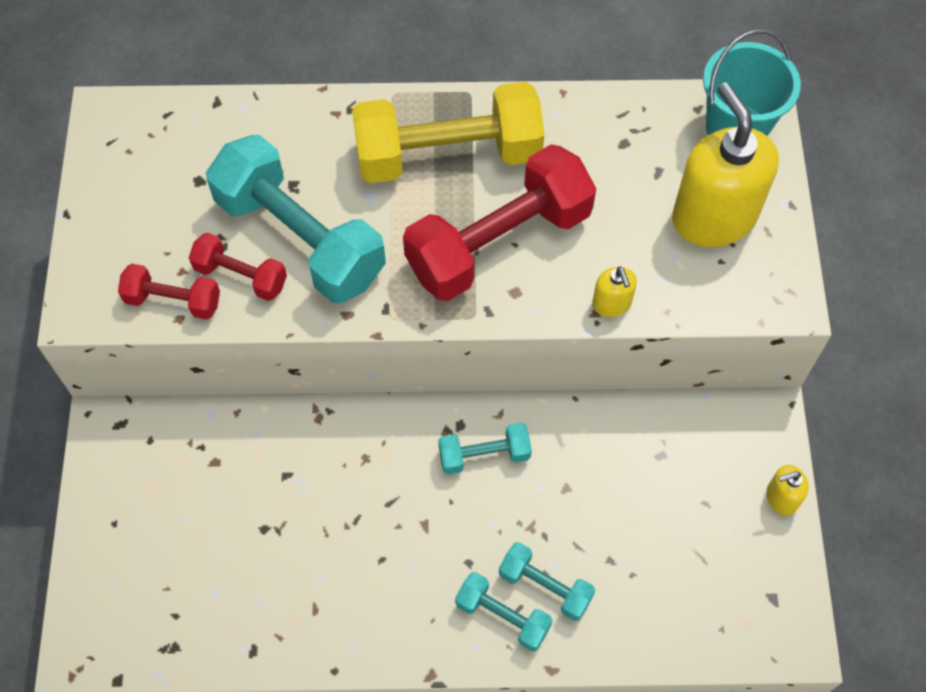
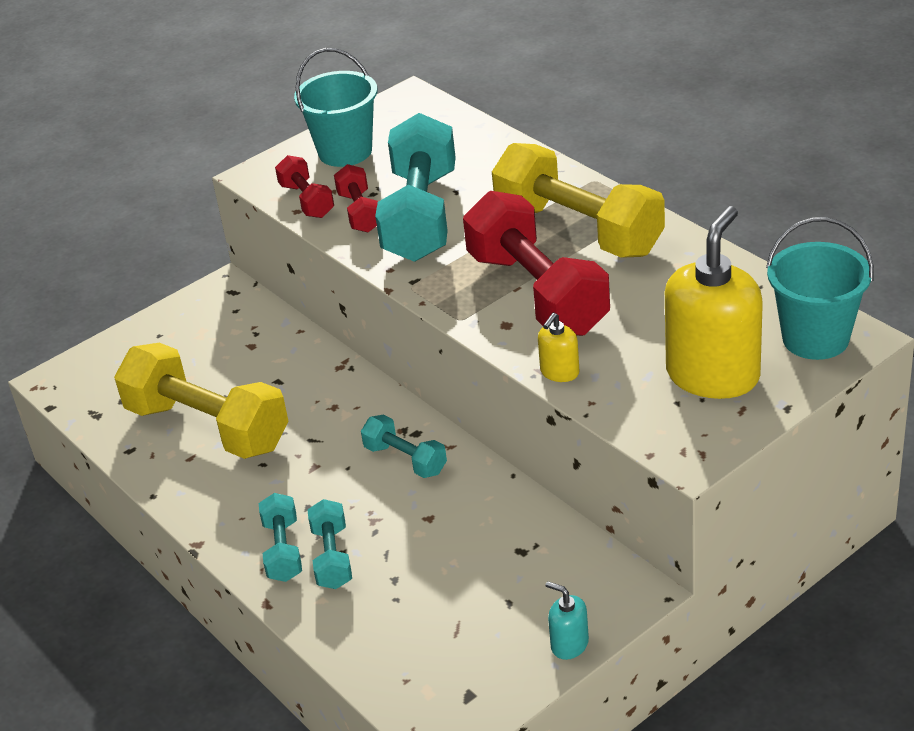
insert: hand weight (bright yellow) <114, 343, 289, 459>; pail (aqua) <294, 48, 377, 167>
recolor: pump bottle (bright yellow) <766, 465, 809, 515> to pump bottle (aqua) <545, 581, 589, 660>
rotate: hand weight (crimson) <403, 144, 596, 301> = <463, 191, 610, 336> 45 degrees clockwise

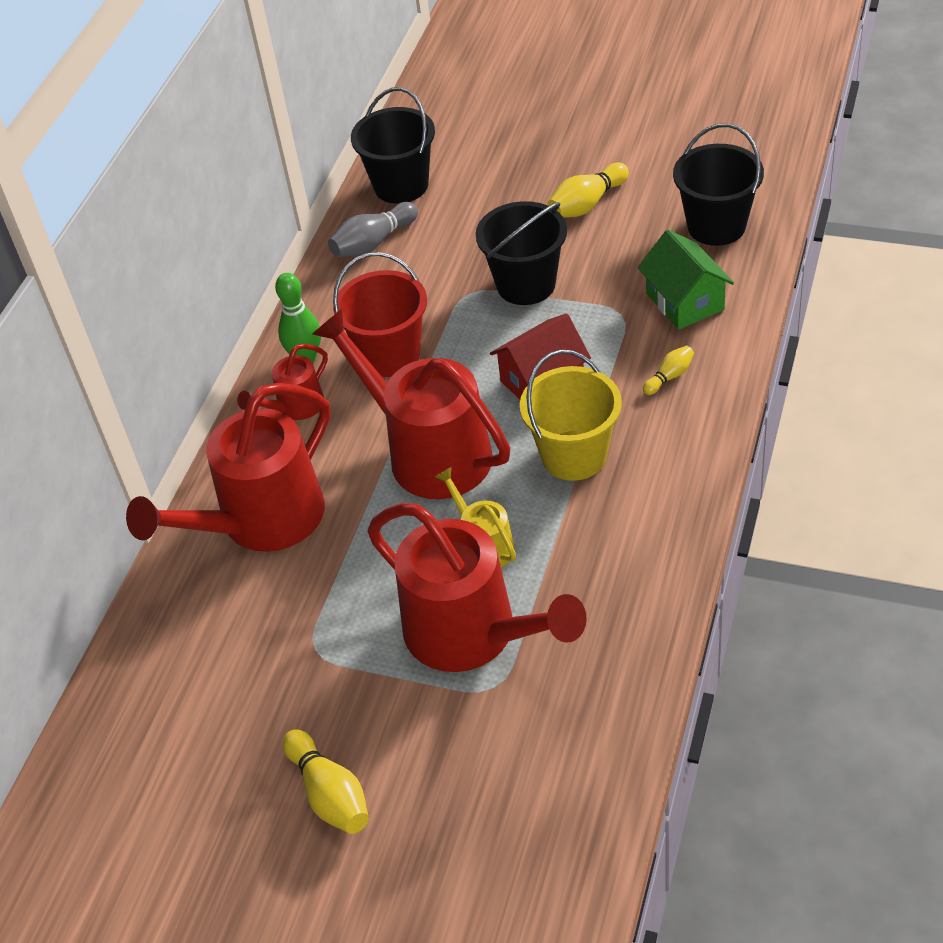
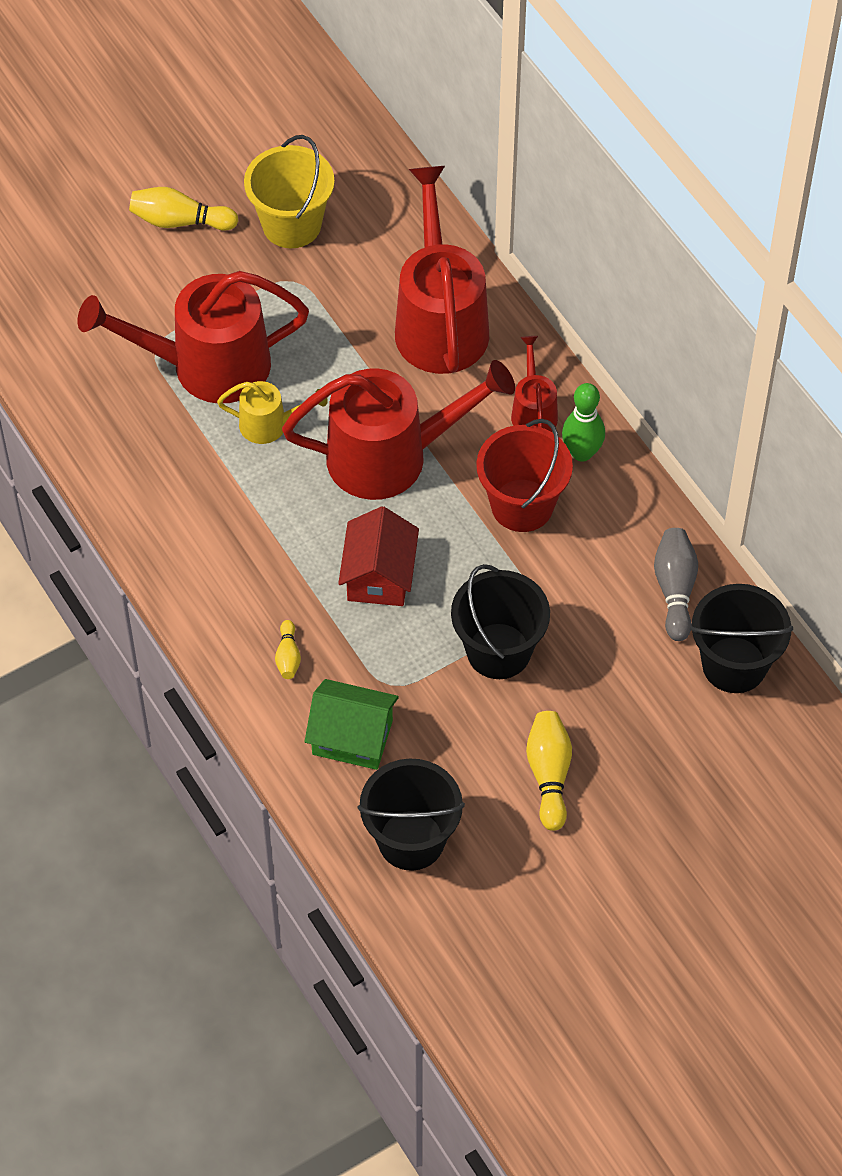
move: pail (bright yellow) <520, 350, 622, 481> to <244, 135, 335, 248>

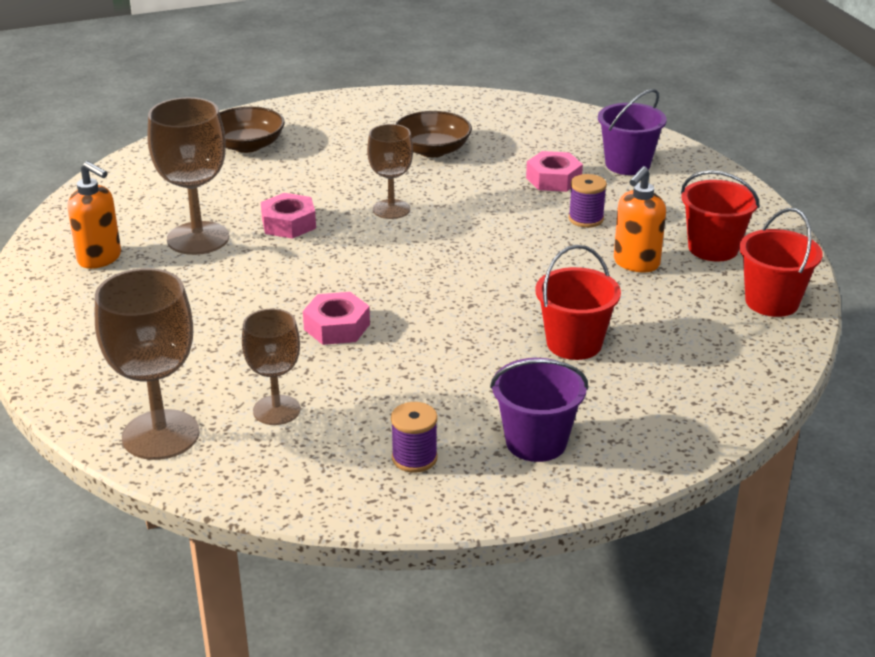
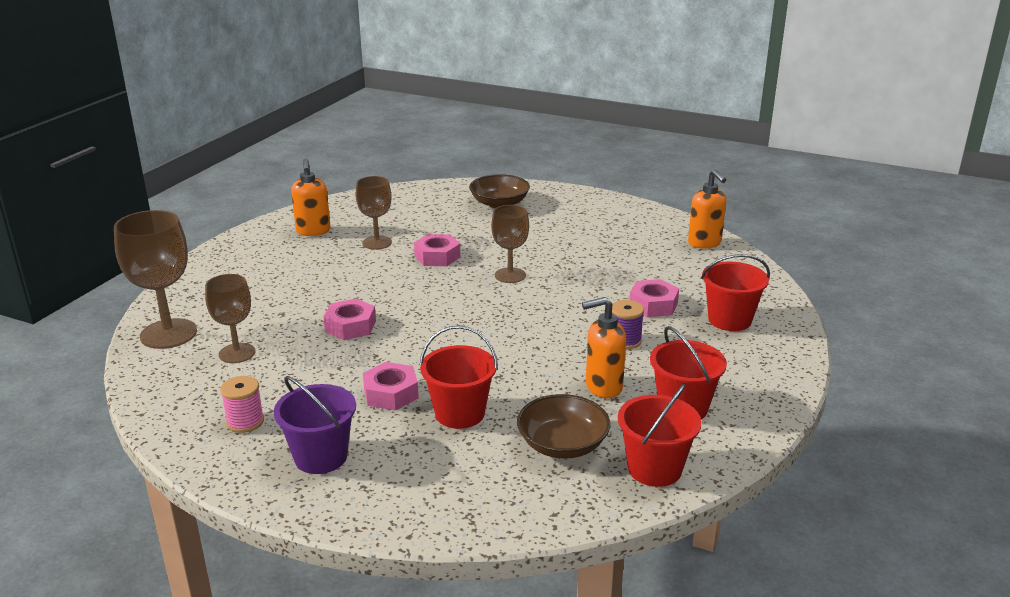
insert: nut (pink) <363, 362, 419, 411>; pump bottle (orange-coloured) <688, 169, 726, 248>
move: serving bowl (dark brown) <395, 111, 472, 157> to <517, 394, 610, 459>
recolor: bobbin (royal purple) <391, 402, 438, 473> to bobbin (pink) <220, 376, 264, 433>; pail (royal purple) <598, 89, 667, 175> to pail (crimson) <701, 254, 770, 331>
resize: chalice (dark brown) <147, 97, 229, 255> = <356, 176, 392, 250> x0.63

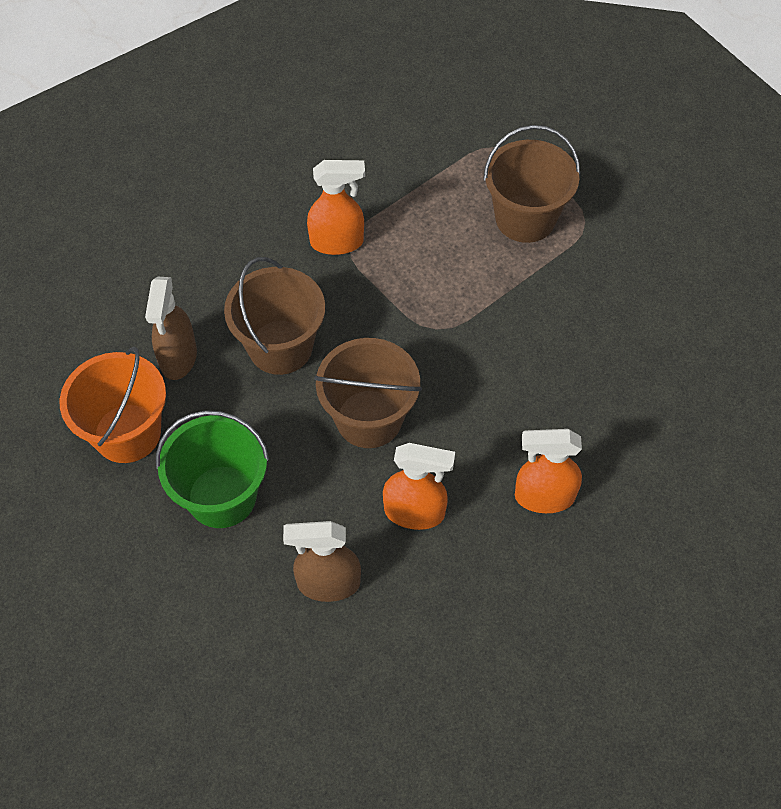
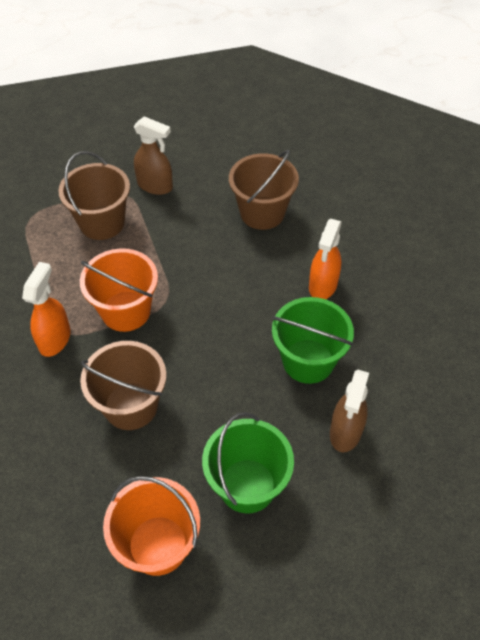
insert: pail (orange-coloured) <80, 248, 158, 332>
move: spray cleaner (dark brown) <145, 277, 197, 380> to <134, 116, 173, 195>; pail (dark brown) <314, 338, 422, 448> to <229, 150, 299, 230>
replace: spray cleaner (orange-coloured) <383, 443, 455, 530> to pail (emerald) <272, 297, 354, 384>

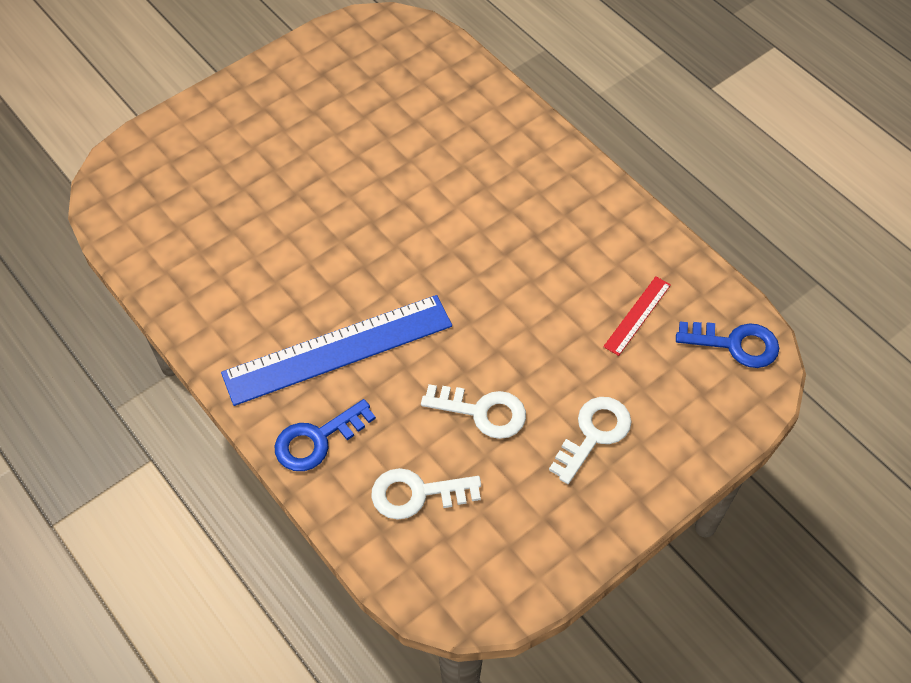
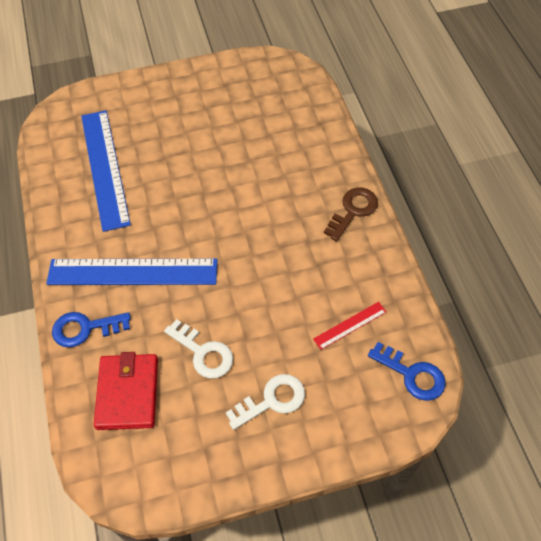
insert: measuring stick (royal blue) <81, 110, 131, 232>; latchkey (dark brown) <324, 187, 378, 241>
replace: latchkey (white) <371, 468, 481, 519> to billfold (crimson) <94, 352, 158, 430>

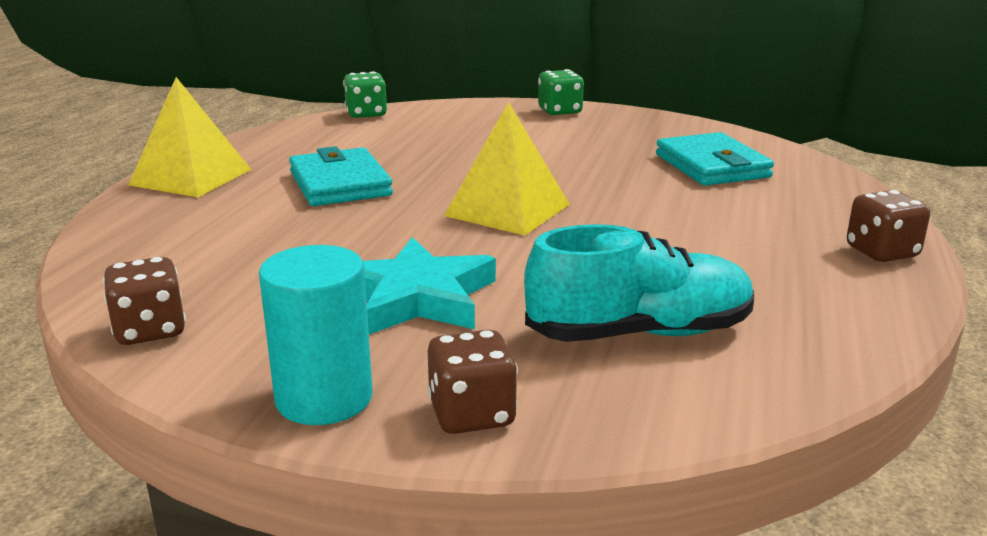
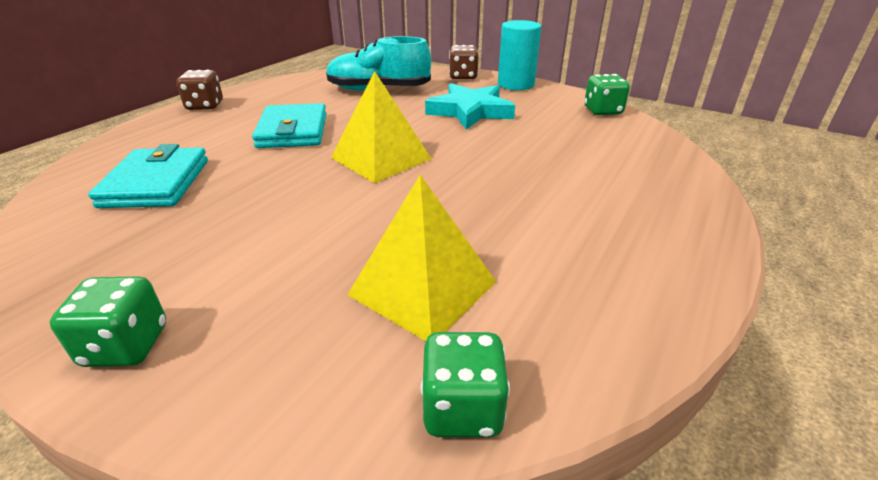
move: billfold (aqua) <289, 146, 393, 206> to <252, 103, 327, 148>; solid pyramid (bright yellow) <129, 77, 252, 197> to <347, 175, 496, 341>
recolor: dice (dark brown) <103, 257, 186, 345> to dice (emerald) <584, 74, 630, 115>

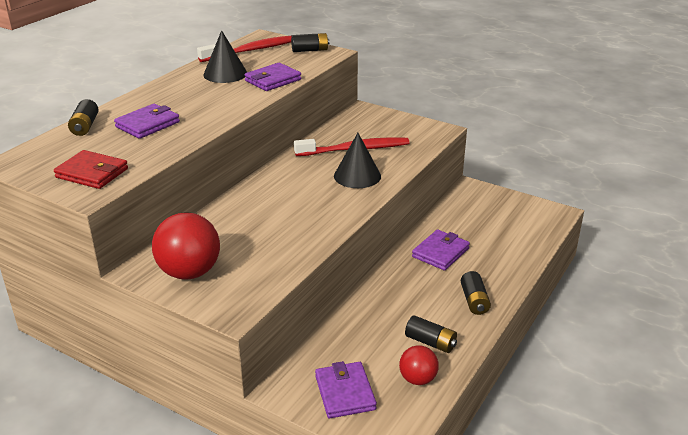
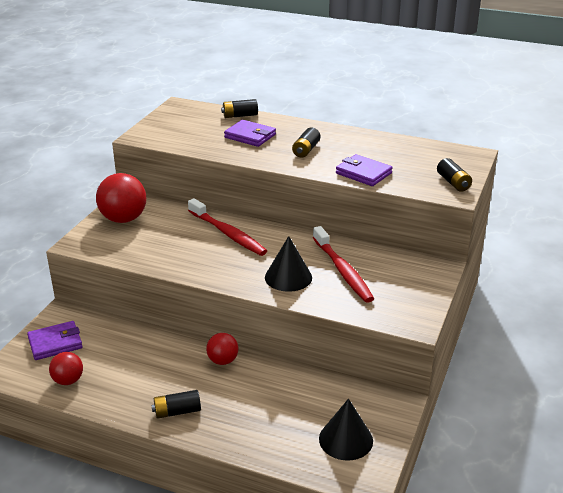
delete: billfold (crimson) <54, 150, 128, 189>; billfold (royal purple) <412, 229, 470, 270>
insert: ball (crimson) <206, 333, 238, 365>
move: toothbrush (crimson) <197, 36, 291, 62> to <188, 198, 267, 256>; AA battery (ebony) <405, 315, 457, 353> to <292, 127, 321, 158>; cone shape (ebony) <203, 30, 247, 83> to <319, 399, 373, 460>

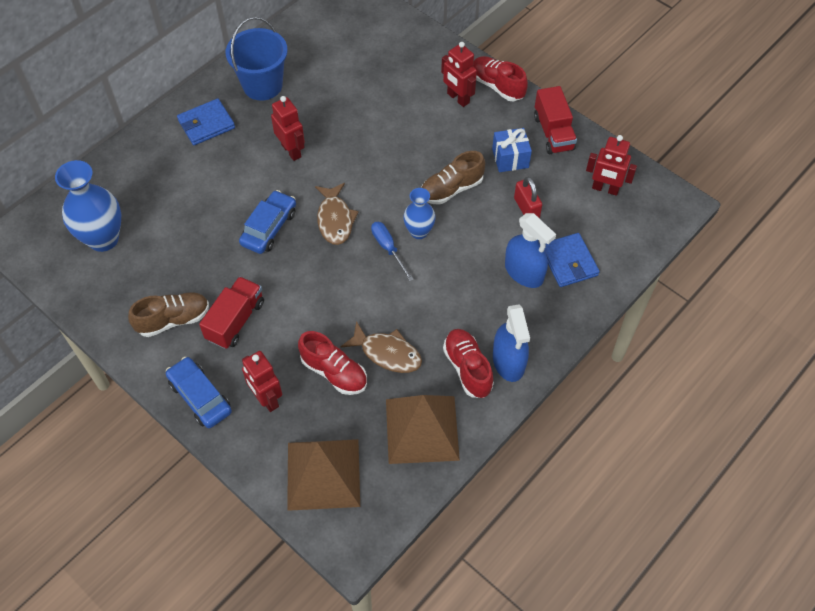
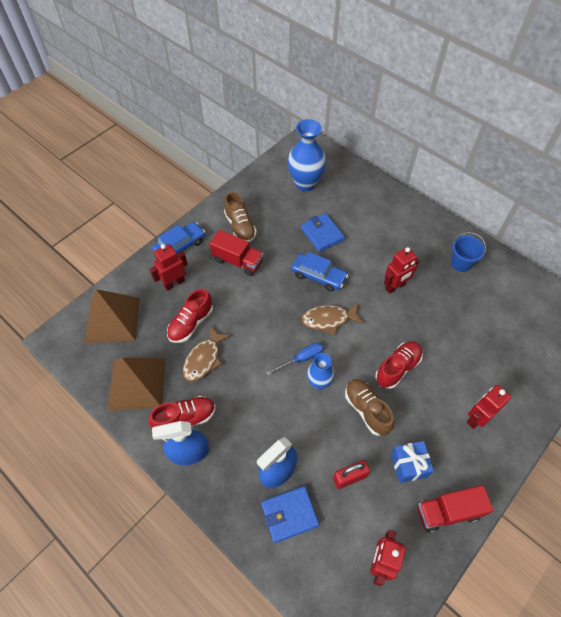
move: billfold (royal blue) <177, 98, 235, 145> to <301, 213, 345, 252>; lace-up shoe (crimson) <473, 56, 528, 101> to <376, 341, 423, 389>
resize: pail (royal blue) <226, 17, 288, 101> = <451, 232, 486, 272> x0.63

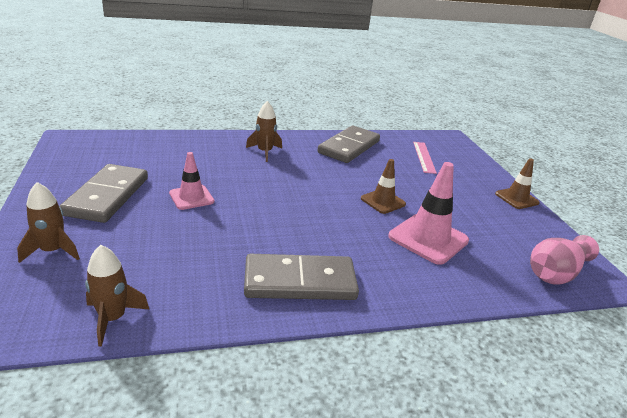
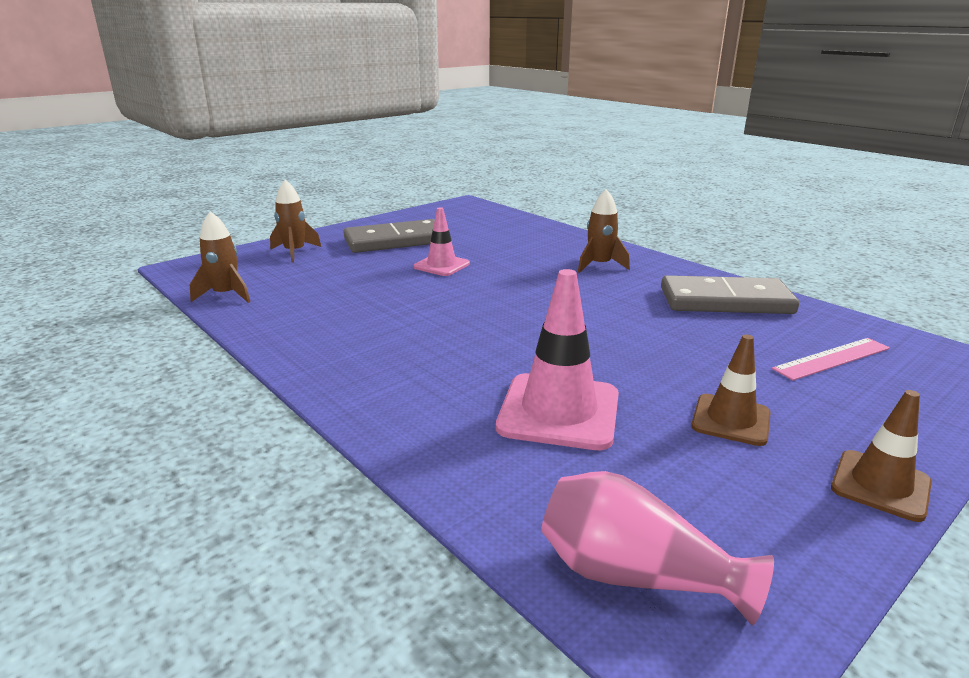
delete: domino piece (ash-grey) <244, 254, 359, 300>
move: safety cone (dark brown) <361, 159, 406, 214> to <691, 335, 771, 446>

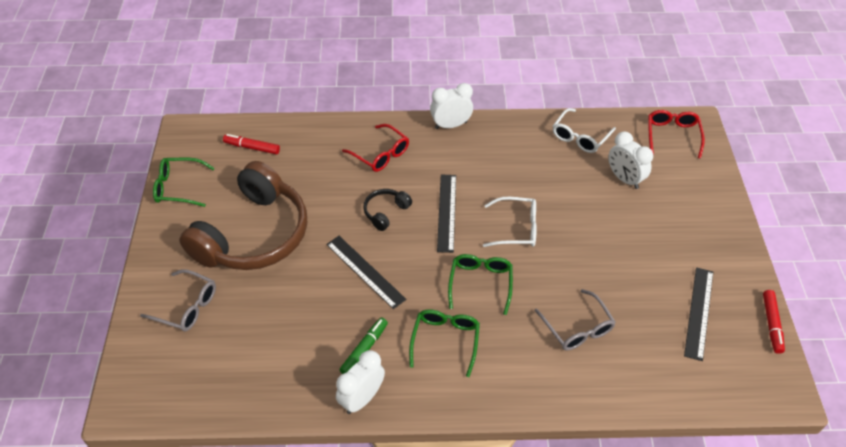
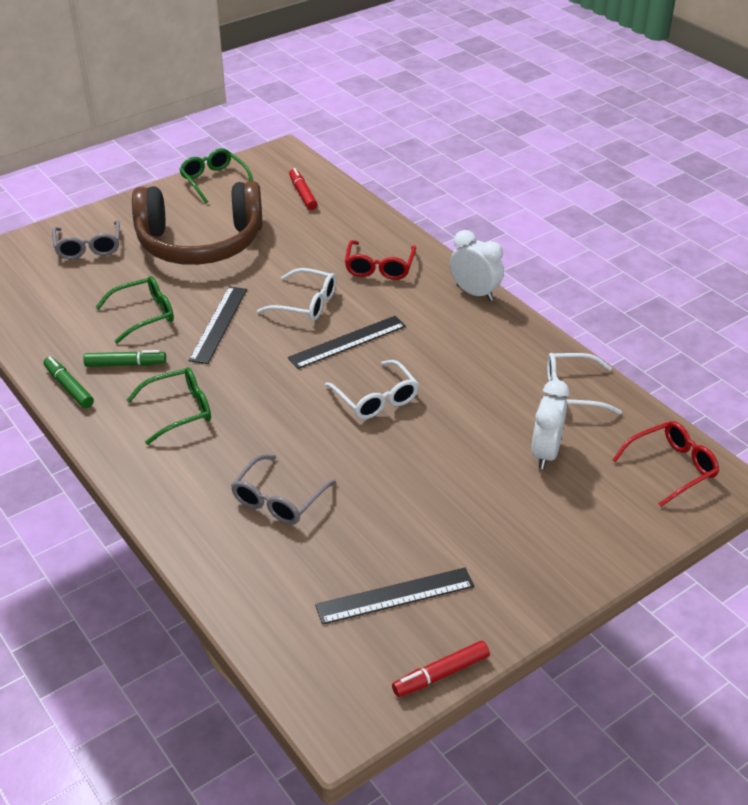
move: eyeglasses (emerald) <448, 254, 513, 315> to <95, 276, 174, 343>
replace: bedside clock (white) <336, 350, 385, 414> to felt pen (emerald) <44, 357, 94, 408>; headphones (ebony) <363, 189, 412, 231> to eyeglasses (white) <257, 268, 336, 321>

